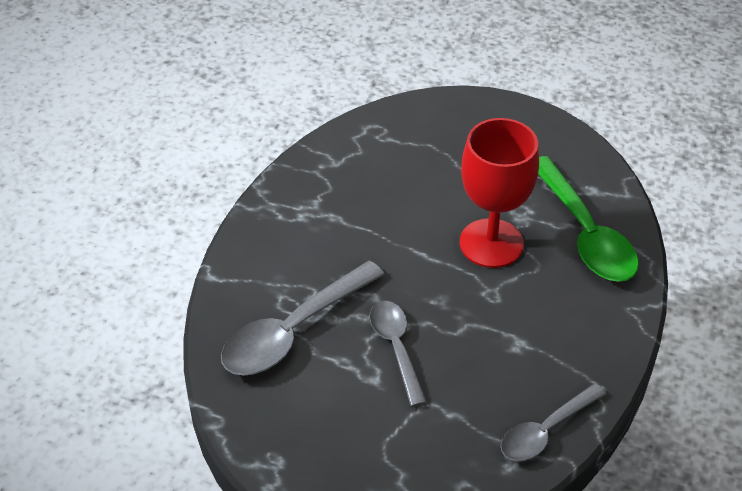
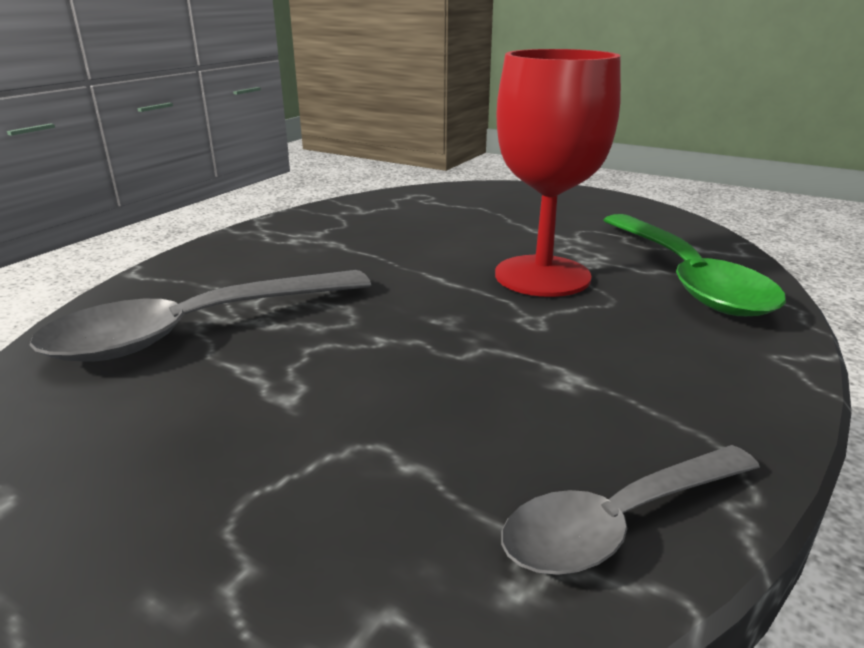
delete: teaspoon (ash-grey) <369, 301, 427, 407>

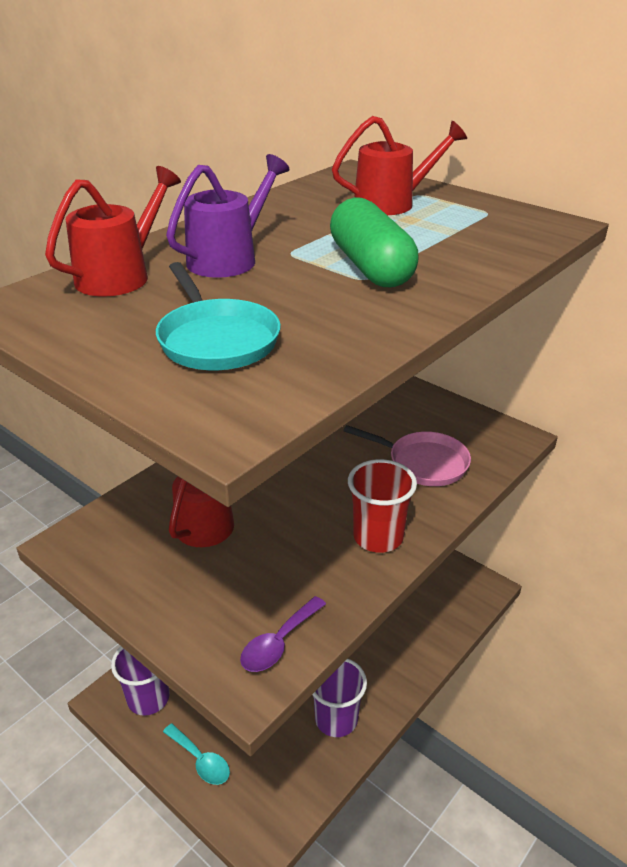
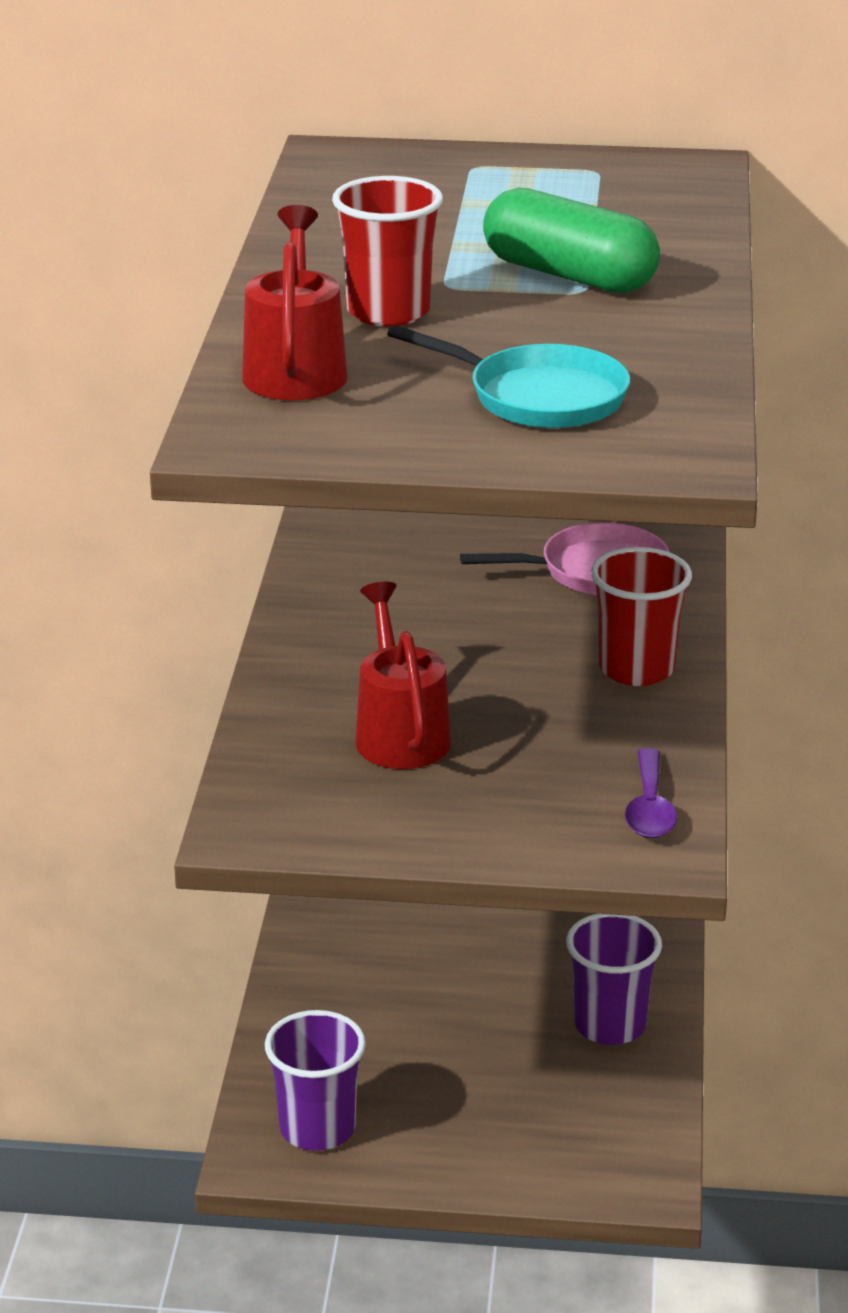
delete: teaspoon (aqua) <163, 724, 230, 785>; sprinkling can (crimson) <332, 116, 467, 215>
replace: sprinkling can (royal purple) <166, 154, 290, 278> to cup (crimson) <332, 176, 443, 327>

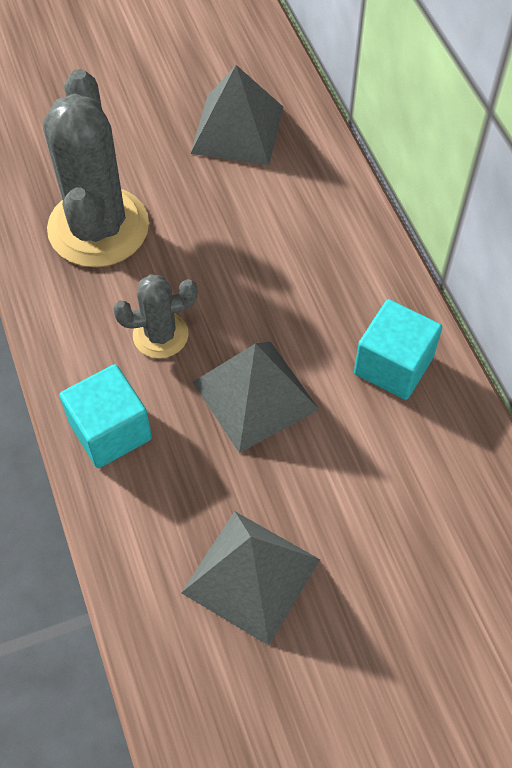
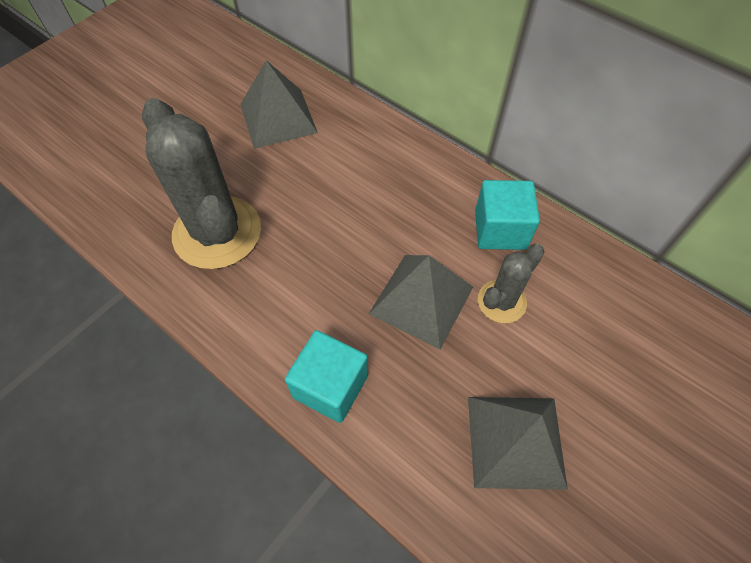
move: prickly plant (ash-grey) <113, 274, 198, 358> to <478, 244, 544, 323>

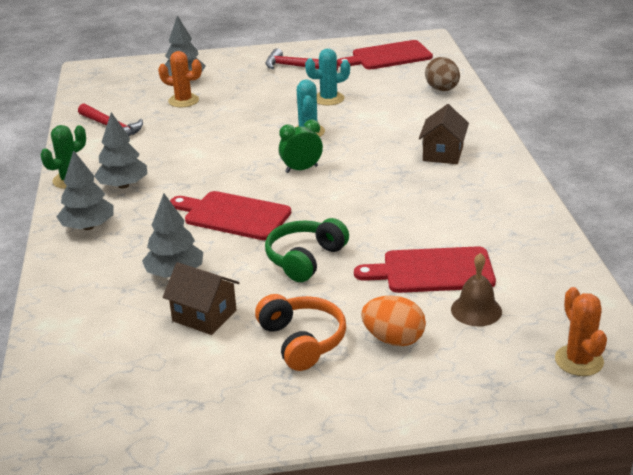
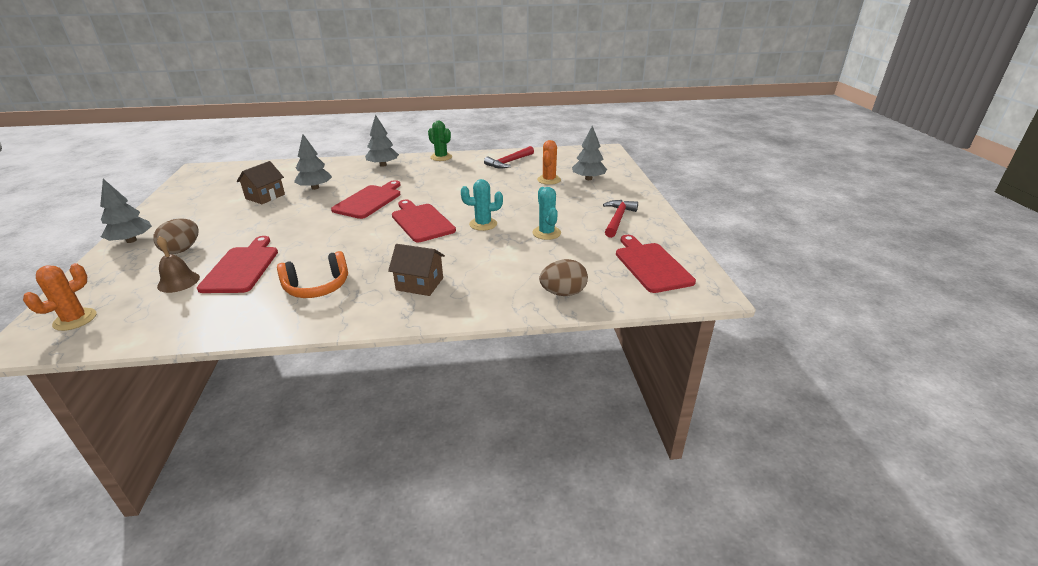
delete: headphones (emerald) <265, 218, 349, 282>
move: fir tree (ash-grey) <94, 112, 147, 188> to <100, 179, 152, 243>; headphones (orange-coloured) <255, 294, 346, 371> to <277, 251, 348, 298>
replace: bedside clock (emerald) <279, 119, 323, 173> to chopping board (crimson) <392, 200, 456, 242>
recolor: toy egg (orange-coloured) <361, 295, 426, 346> to toy egg (dark brown) <153, 219, 199, 254>
rotate: prickly plant (orange-coloured) <555, 287, 607, 376> = <23, 263, 97, 331> 45 degrees counterclockwise

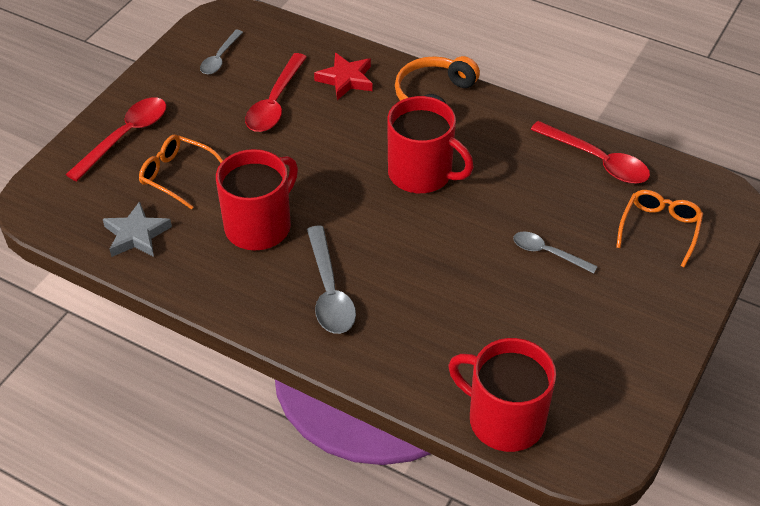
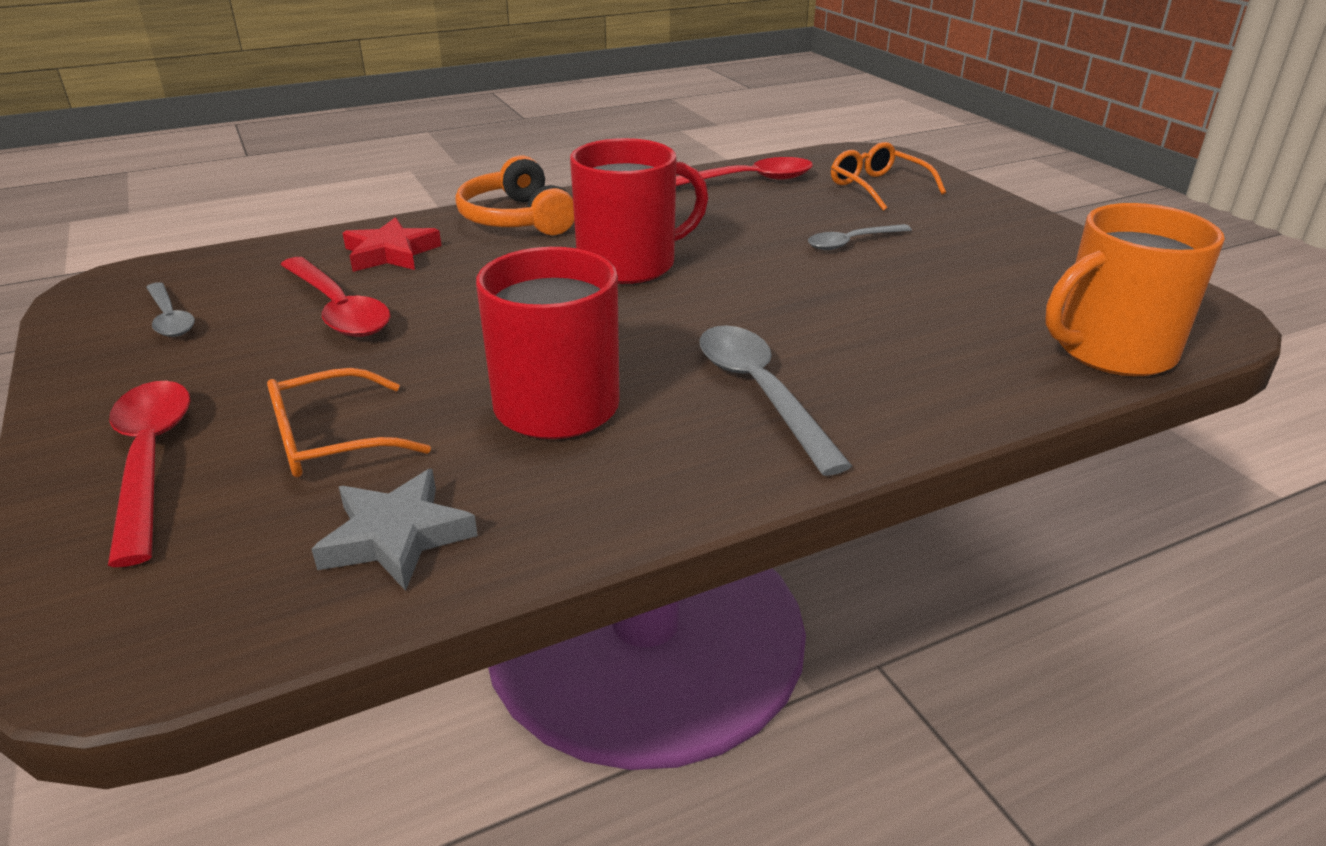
recolor: tea mug (crimson) <448, 338, 556, 452> to tea mug (orange-coloured) <1045, 203, 1225, 376>
rotate: teaspoon (ash-grey) <307, 226, 356, 334> = <699, 325, 852, 476> 135 degrees counterclockwise

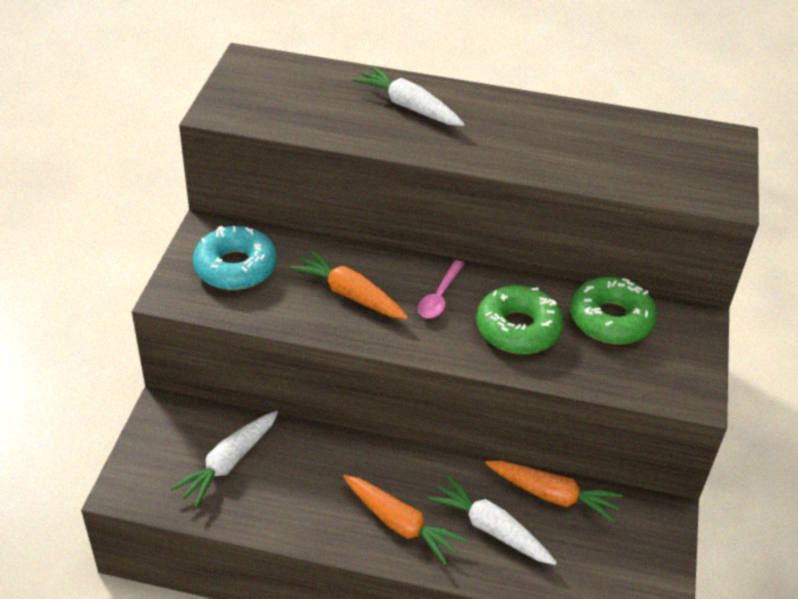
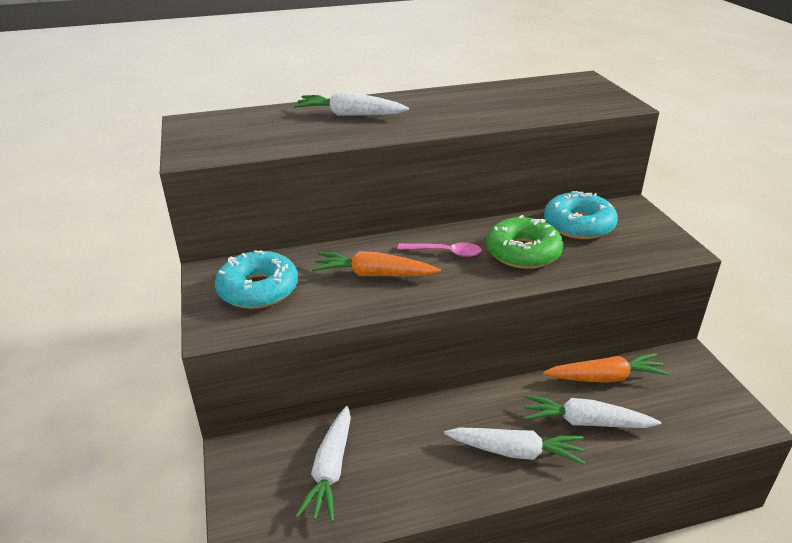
recolor: toy carrot (orange-coloured) <343, 475, 467, 565> to toy carrot (white) <444, 428, 586, 465>; glazed donut (emerald) <570, 277, 657, 344> to glazed donut (aqua) <544, 191, 618, 239>
rotate: teaspoon (pink) <418, 260, 465, 318> = <398, 243, 482, 257> 75 degrees counterclockwise

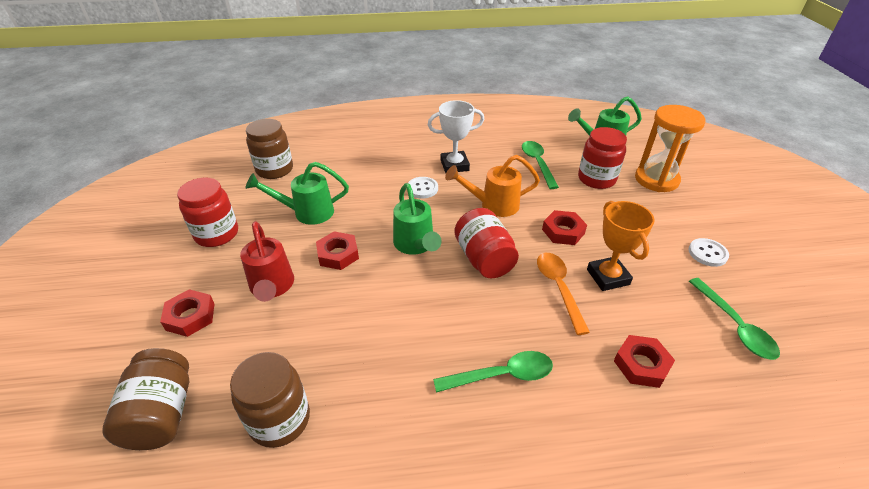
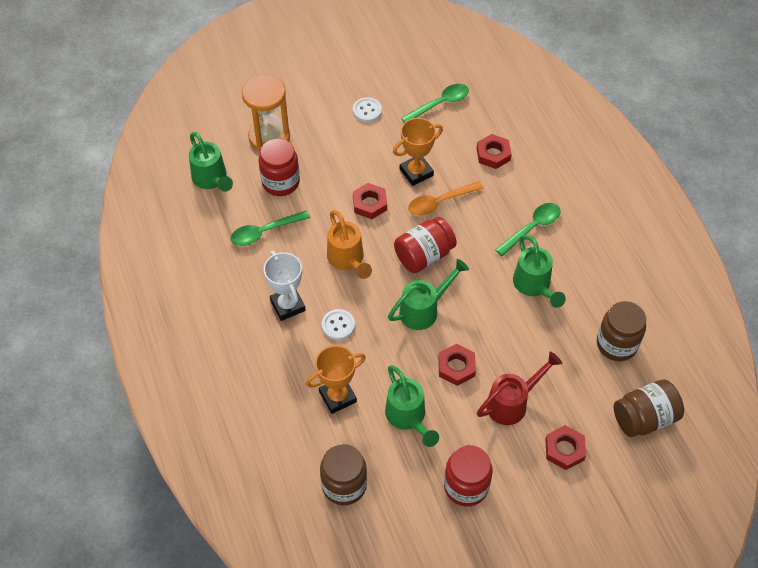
insert: award cup (orange-coloured) <306, 345, 366, 414>; sprinkling can (emerald) <513, 235, 566, 308>
rotate: teaspoon (emerald) <433, 351, 553, 393> = <495, 203, 561, 256> 75 degrees clockwise

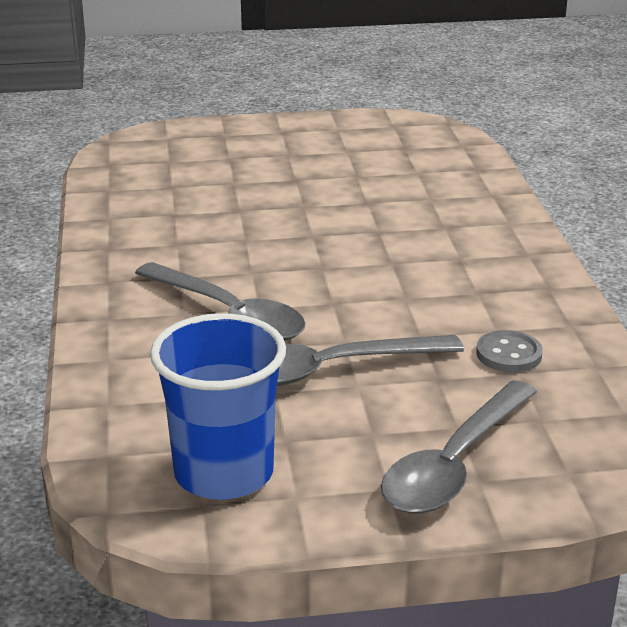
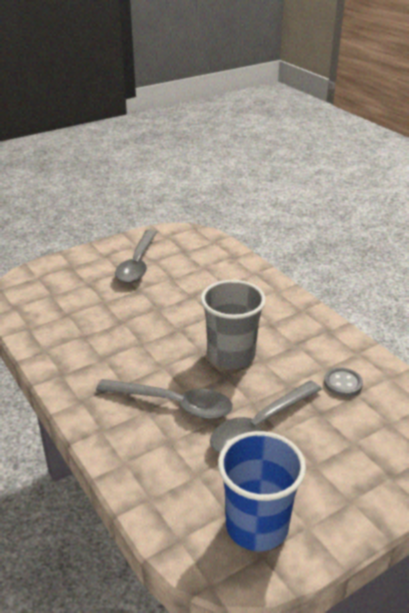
insert: cup (ash-grey) <201, 280, 266, 369>
move: teaspoon (ash-grey) <381, 380, 537, 513> to <115, 229, 157, 283>

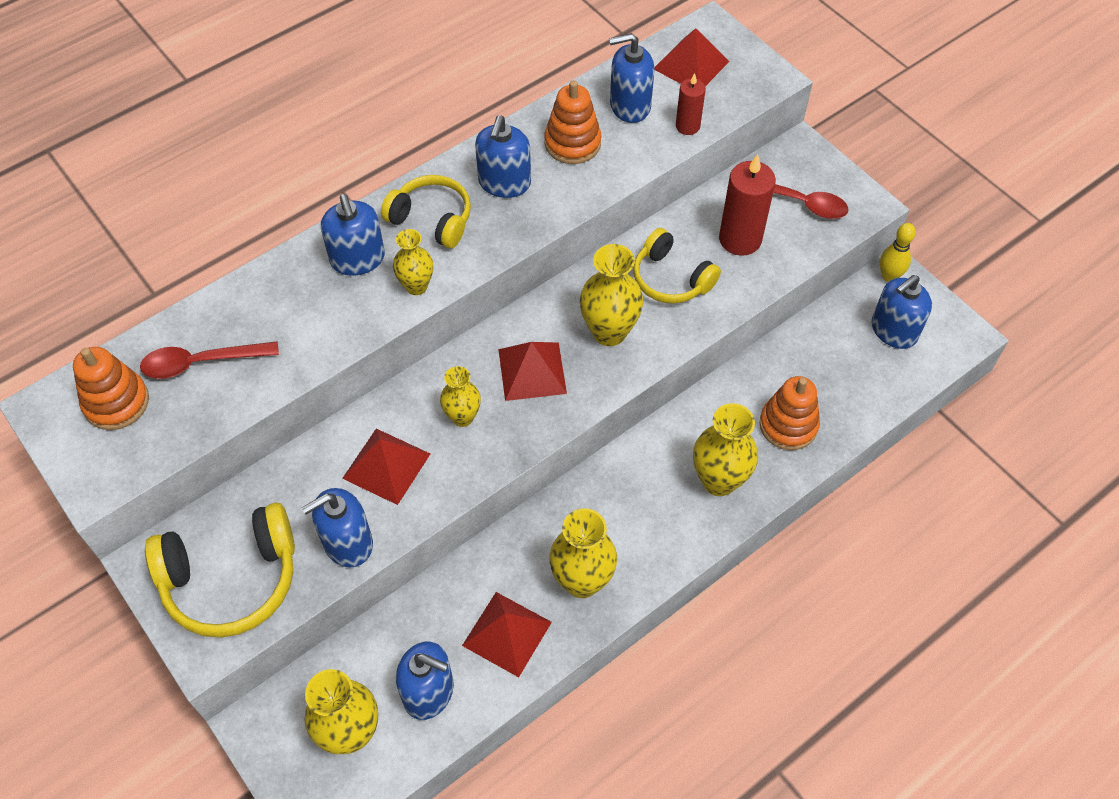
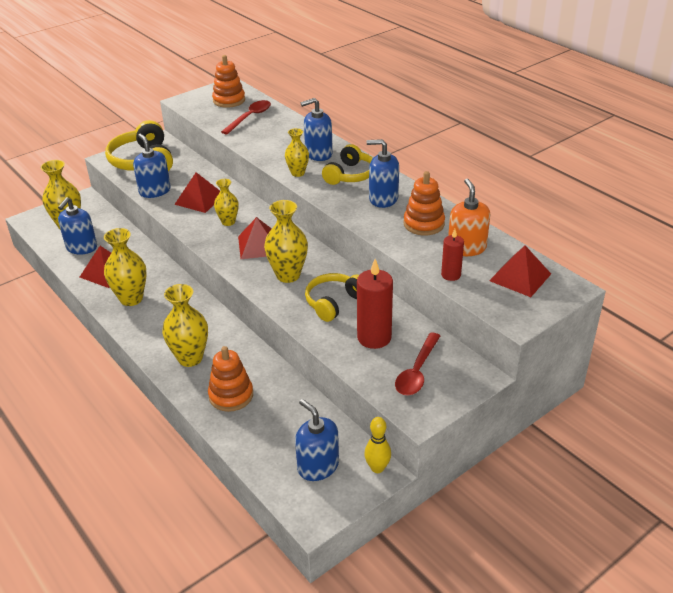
recolor: pump bottle (royal blue) <609, 33, 655, 123> to pump bottle (orange-coloured) <448, 179, 490, 256>
rotate: teaspoon (crimson) <140, 341, 279, 379> = <221, 100, 271, 135> 45 degrees clockwise

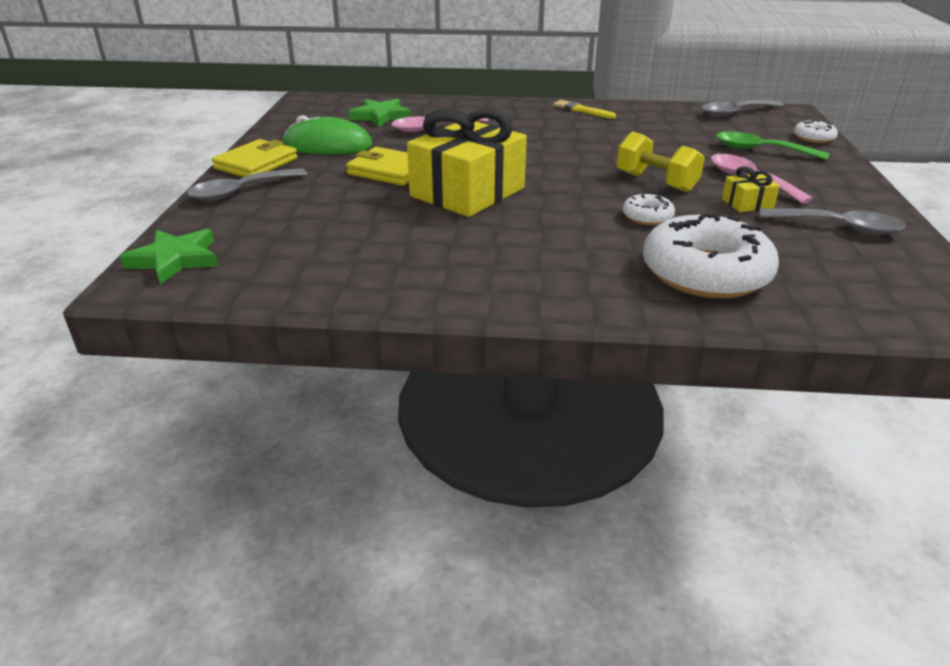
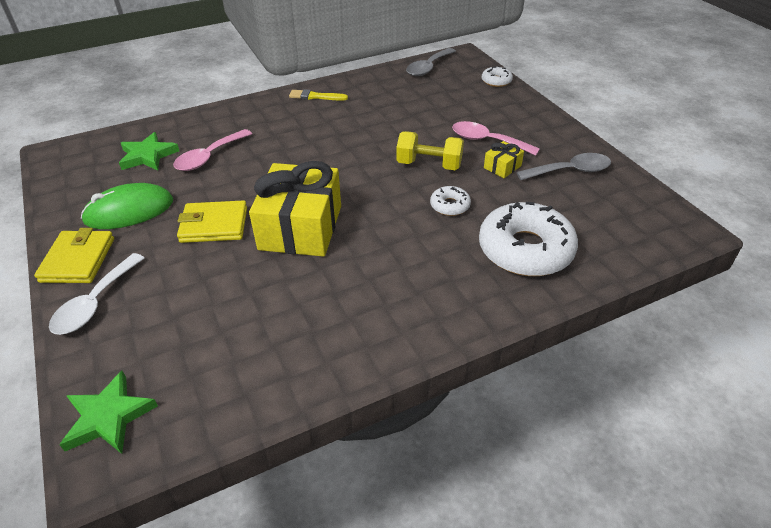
delete: teaspoon (emerald) <716, 131, 829, 160>
recolor: teaspoon (ash-grey) <187, 168, 307, 201> to teaspoon (white) <49, 253, 144, 335>

